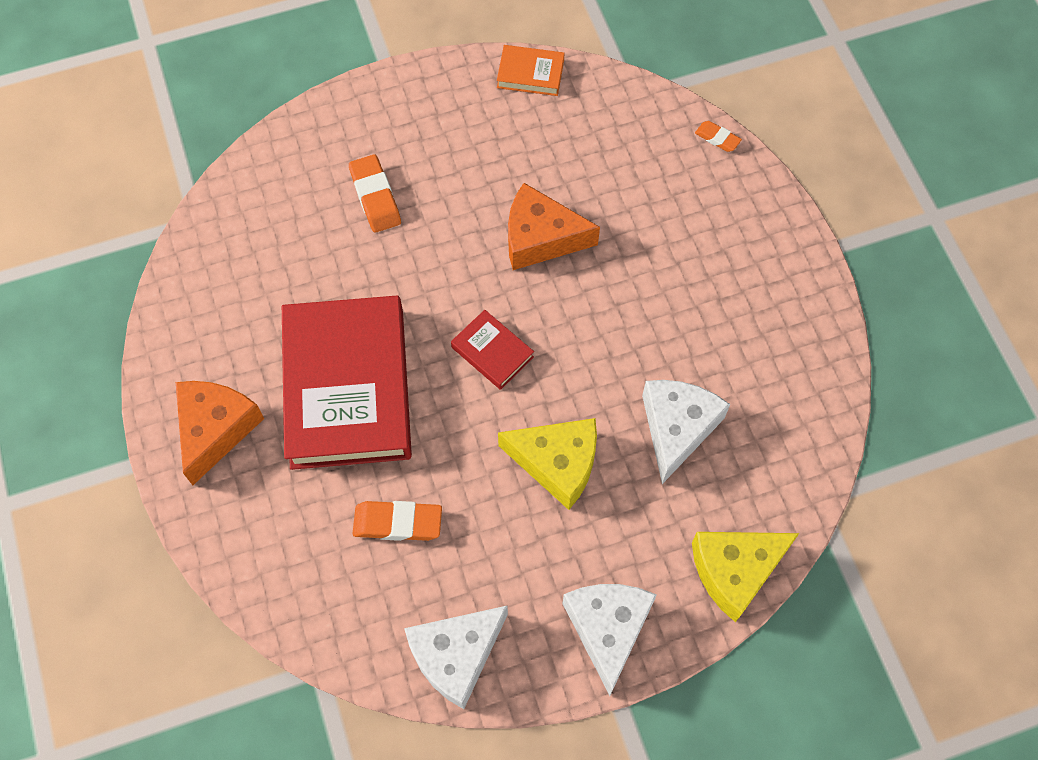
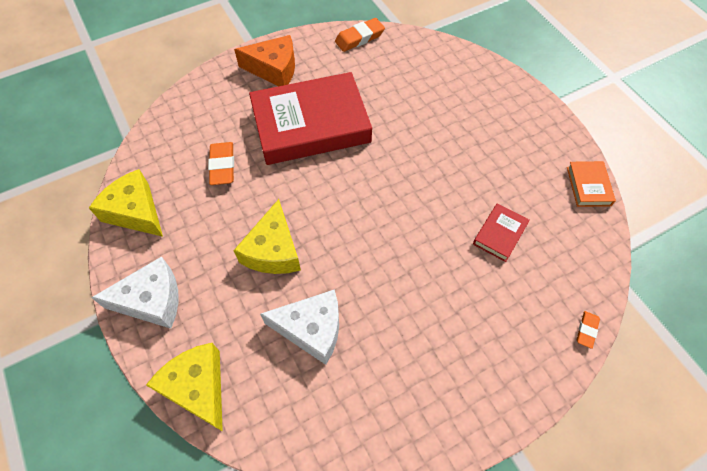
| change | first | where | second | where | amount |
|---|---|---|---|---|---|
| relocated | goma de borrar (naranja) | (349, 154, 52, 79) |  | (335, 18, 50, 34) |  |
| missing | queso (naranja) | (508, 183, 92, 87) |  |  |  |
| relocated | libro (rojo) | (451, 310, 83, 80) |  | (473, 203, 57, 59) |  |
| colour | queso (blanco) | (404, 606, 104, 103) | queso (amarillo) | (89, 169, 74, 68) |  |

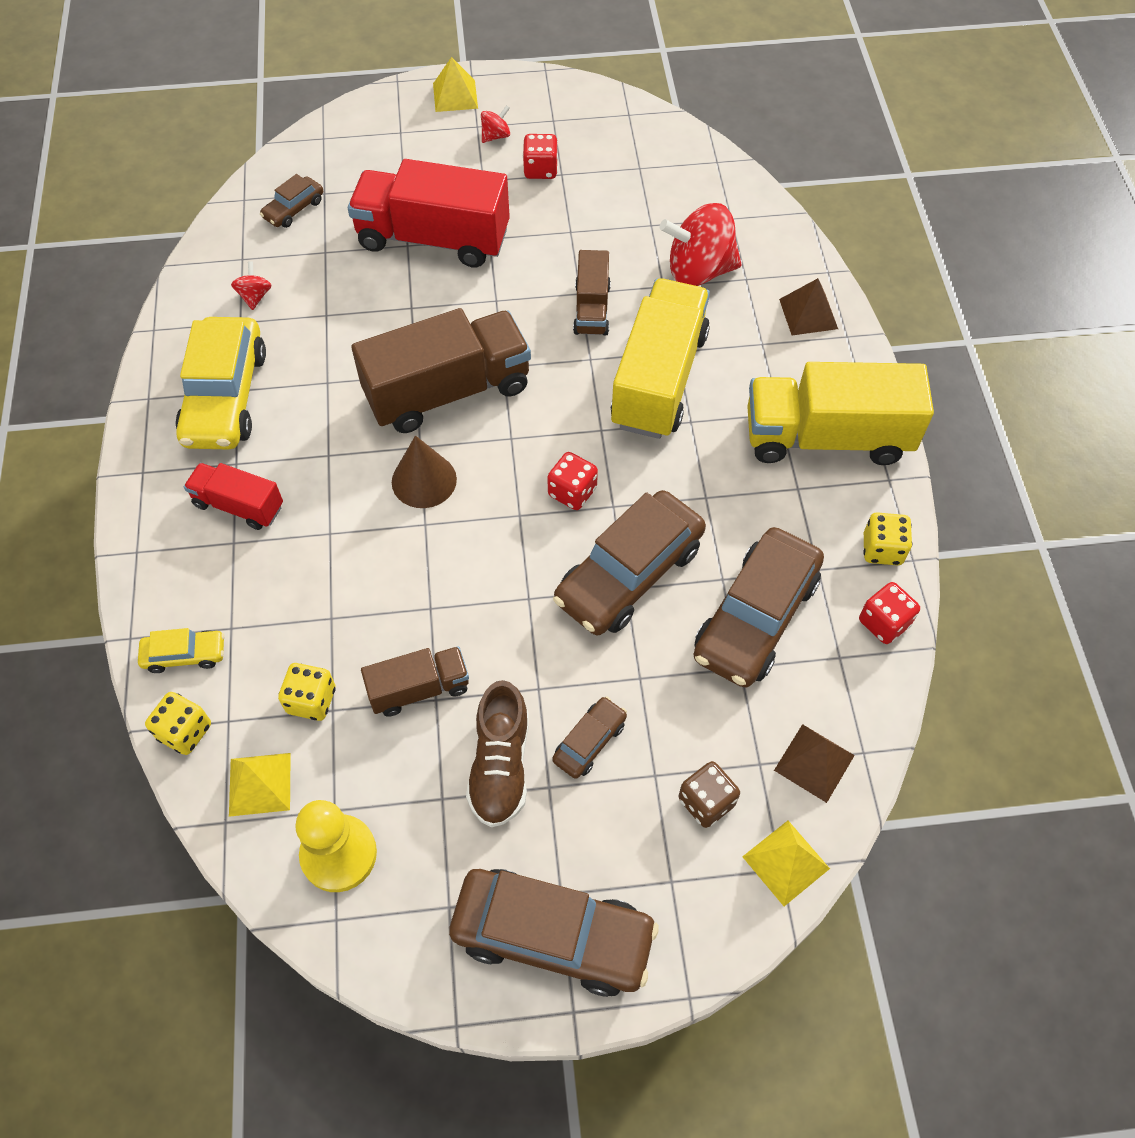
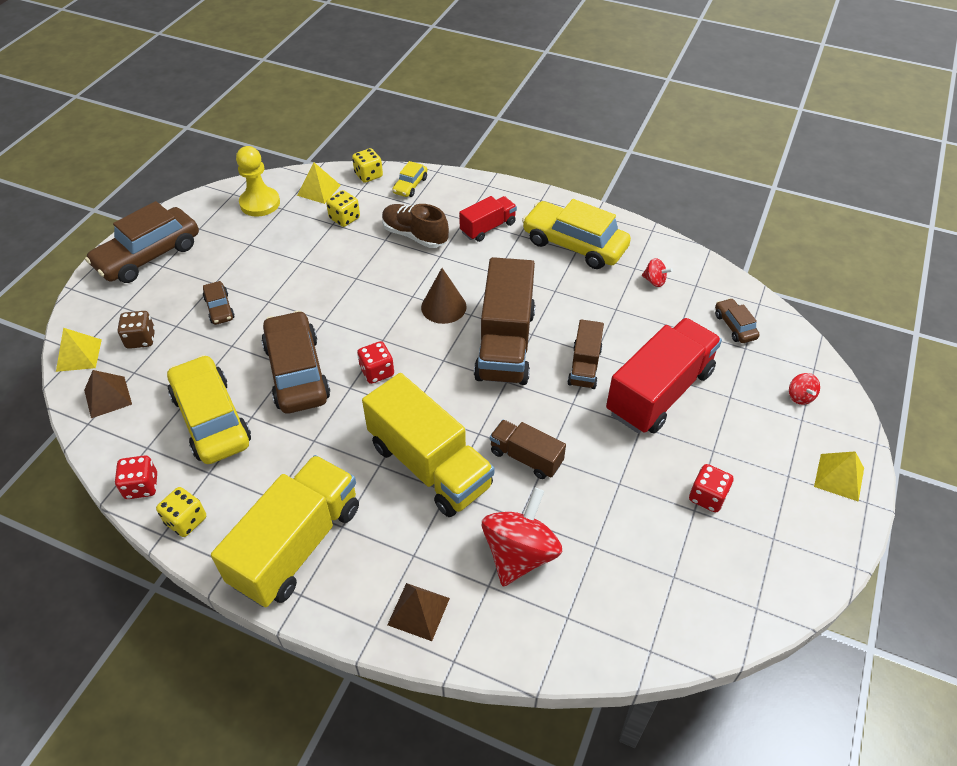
| change | first | where | second | where | amount |
|---|---|---|---|---|---|
| relocated | peonza (rojo) | (481, 105, 29, 38) |  | (789, 373, 31, 32) |  |
| colour | coche (marrón) | (693, 527, 131, 161) | coche (amarillo) | (167, 355, 84, 109) |  |
| relocated | camión (marrón) | (361, 646, 108, 71) |  | (567, 319, 37, 70) |  |
| relocated | zapato (marrón) | (466, 680, 63, 147) |  | (382, 204, 67, 44) |  |

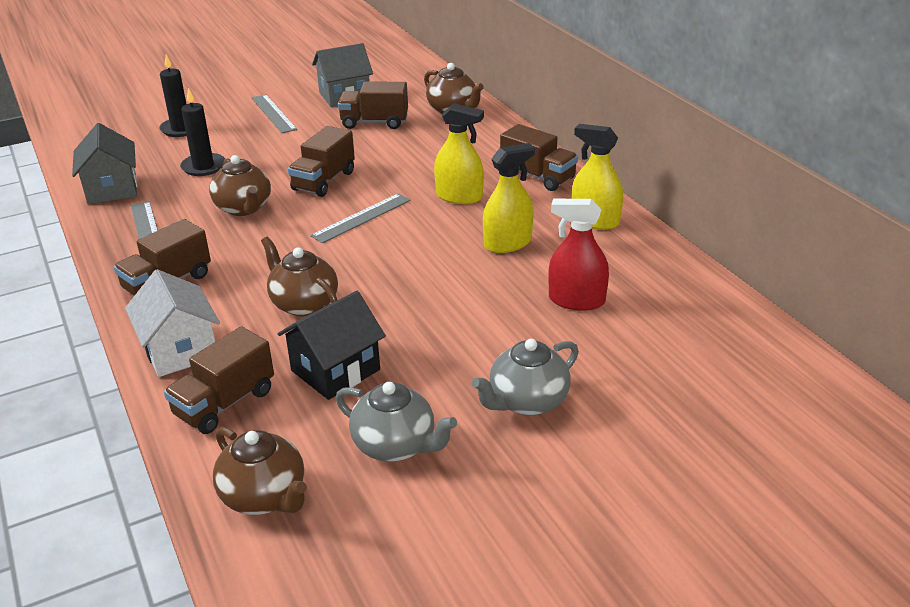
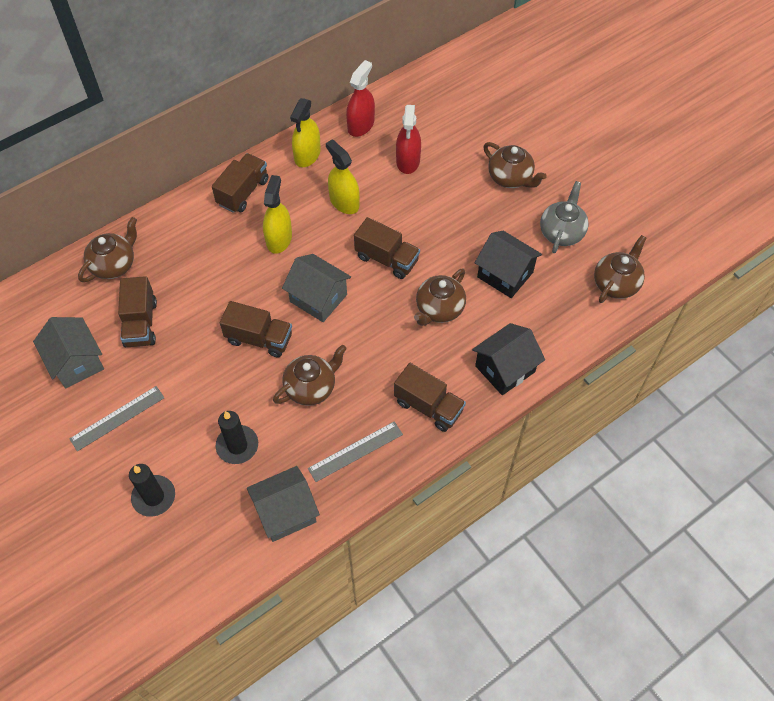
| change | first | where | second | where | amount |
|---|---|---|---|---|---|
| exchanged | regla (gris) | (310, 193, 101, 50) | casa (gris) | (282, 254, 69, 68) |  |
| colour | casa (blanco) | (125, 269, 95, 108) | casa (negro) | (472, 323, 73, 72) |  |
| relocated | camión (marrón) | (164, 326, 110, 108) |  | (354, 217, 66, 62) |  |
| colour | tetera (gris) | (472, 339, 107, 77) | tetera (marrón) | (483, 142, 64, 46) |  |
| appeared |  |  | pulverizador (rojo) | (346, 60, 29, 77) |  |

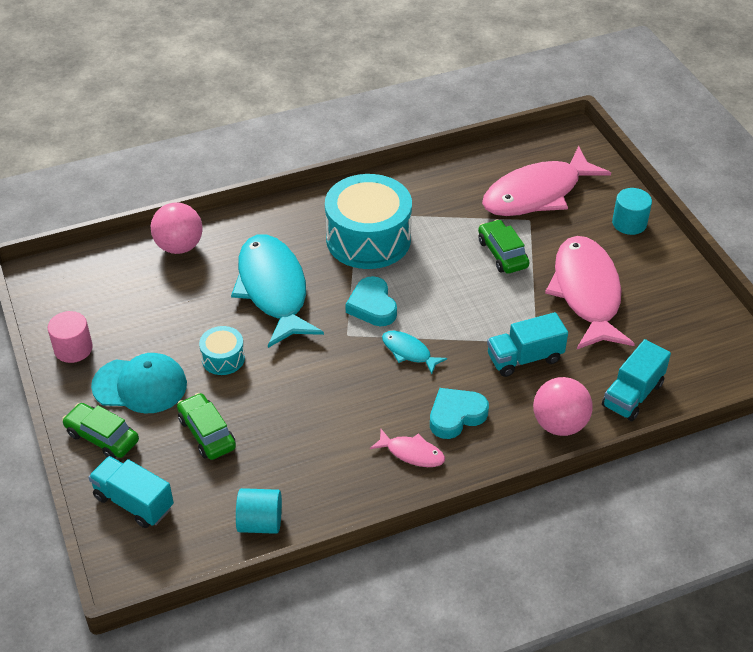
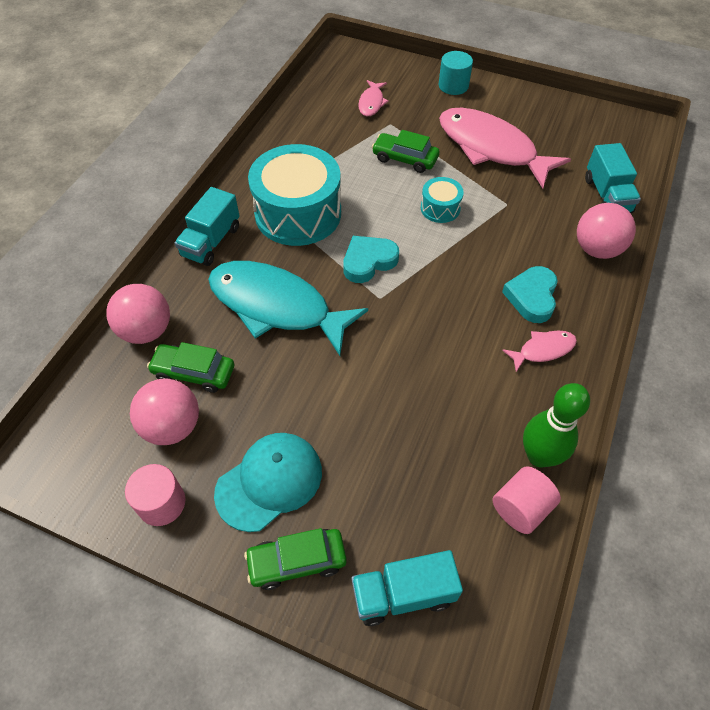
| change | first | where | second | where | amount |
|---|---|---|---|---|---|
| size | pez (rosa) | (482, 146, 129, 70) |  | (358, 80, 31, 36) | x0.44 |
| spun | corazón (turquesa) | (345, 276, 52, 50) |  | (343, 236, 56, 47) | 120 degrees clockwise |
| relocated | camión (turquesa) | (487, 312, 81, 65) |  | (175, 187, 65, 79) |  |
| relocated | tambor (turquesa) | (199, 326, 46, 49) |  | (421, 177, 43, 46) |  |
| missing | pez (turquesa) | (382, 331, 65, 43) |  |  |  |
| relocated | coche (verde) | (177, 393, 59, 67) |  | (147, 342, 87, 51) |  |
| colour | cilindro (turquesa) | (236, 488, 46, 46) | cilindro (rosa) | (493, 466, 68, 68) |  |
| appeared |  |  | pelota (rosa) | (130, 379, 69, 66) |  |
| appeared |  |  | bolo (verde) | (523, 383, 67, 85) |  |

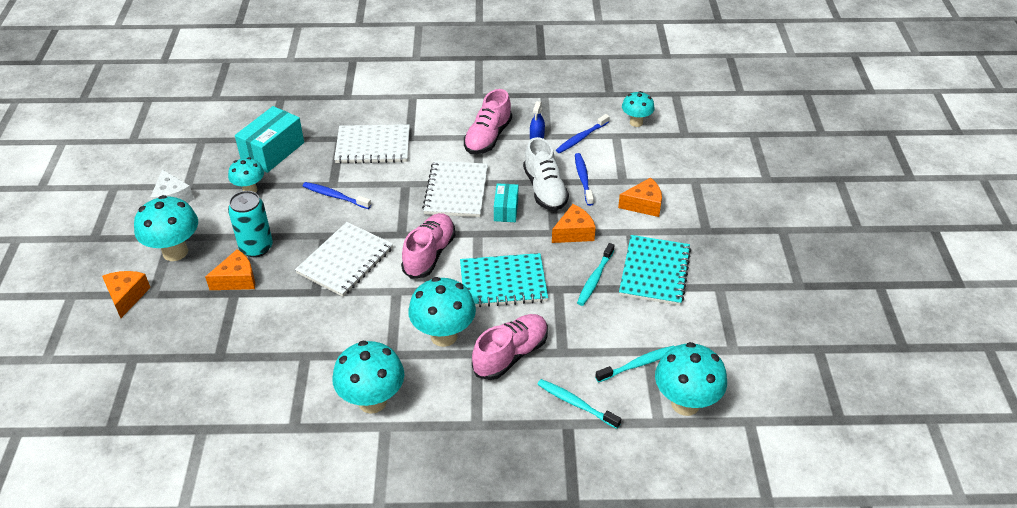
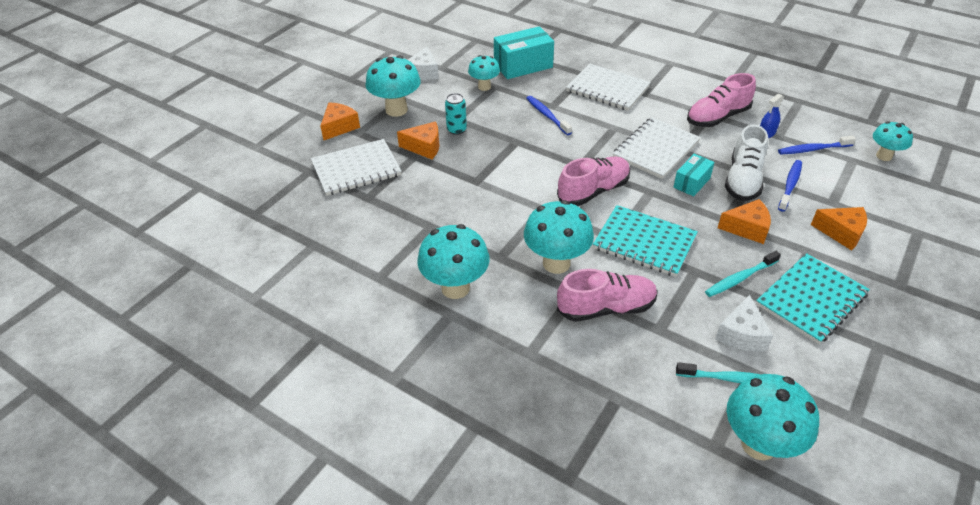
| change | first | where | second | where | amount |
|---|---|---|---|---|---|
| size | lata (turquesa) | (228, 191, 45, 66) |  | (445, 93, 22, 42) | x0.64 |
| relocated | cuaderno (blanco) | (295, 222, 98, 75) |  | (311, 139, 91, 57) |  |
| missing | cepillo de dientes (turquesa) | (537, 379, 84, 50) |  |  |  |
| appeared |  |  | queso (blanco) | (715, 295, 58, 57) |  |

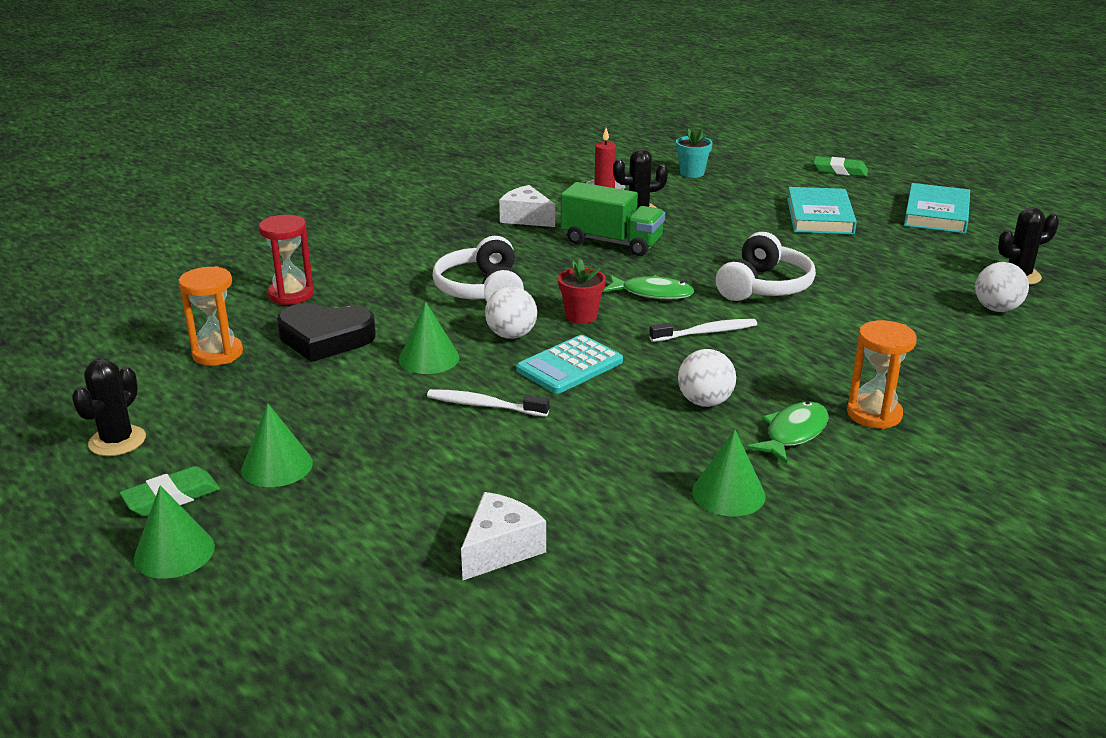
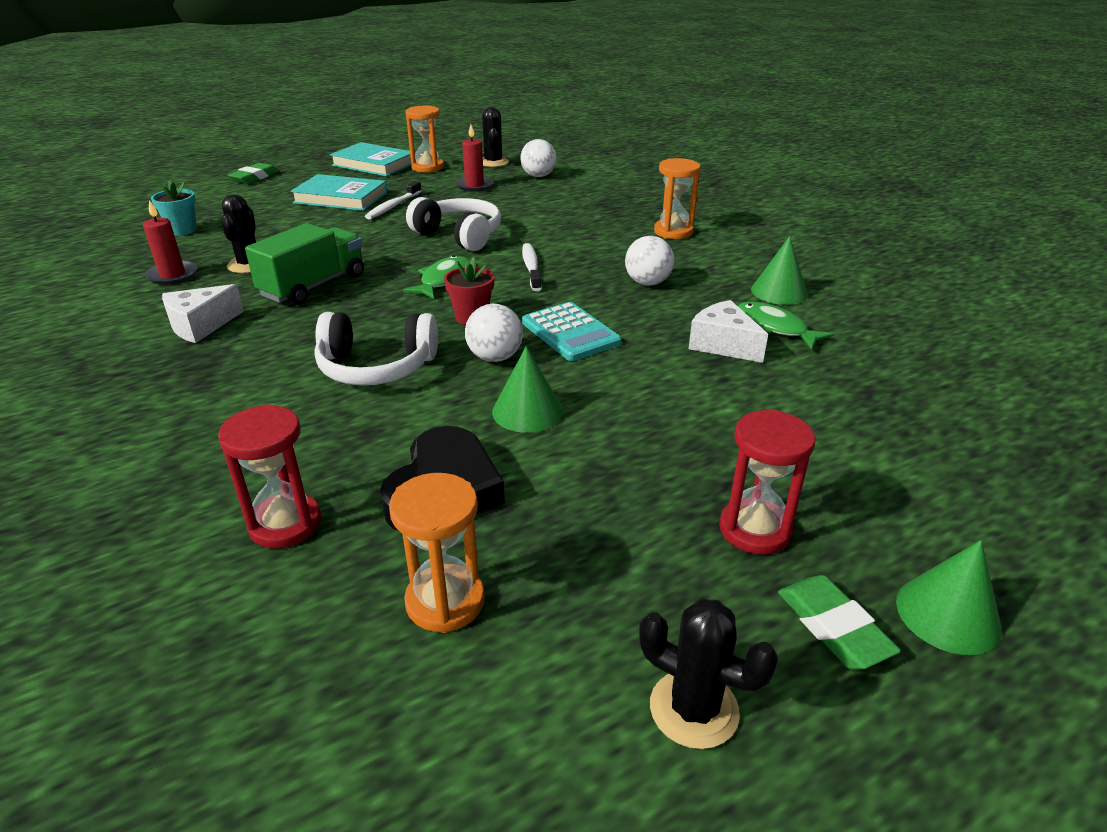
| change | first | where | second | where | amount |
|---|---|---|---|---|---|
| relocated | cepillo de dientes (blanco) | (427, 389, 122, 28) |  | (365, 181, 57, 38) |  |
| relocated | pez (verde) | (747, 401, 82, 63) |  | (738, 302, 96, 48) |  |
| exchanged | cono (verde) | (241, 403, 72, 84) | reloj de arena (rojo) | (719, 409, 96, 145) |  |
| relocated | queso (blanco) | (461, 492, 85, 88) |  | (689, 300, 79, 63) |  |
| appeared |  |  | reloj de arena (naranja) | (406, 105, 38, 68) |  |
| appeared |  |  | vela (rojo) | (455, 124, 39, 68) |  |

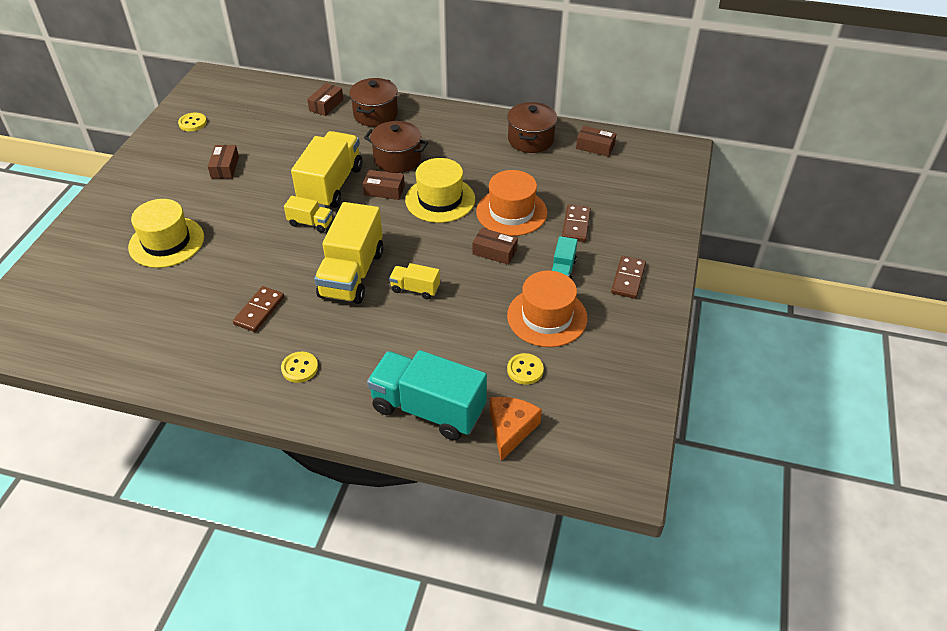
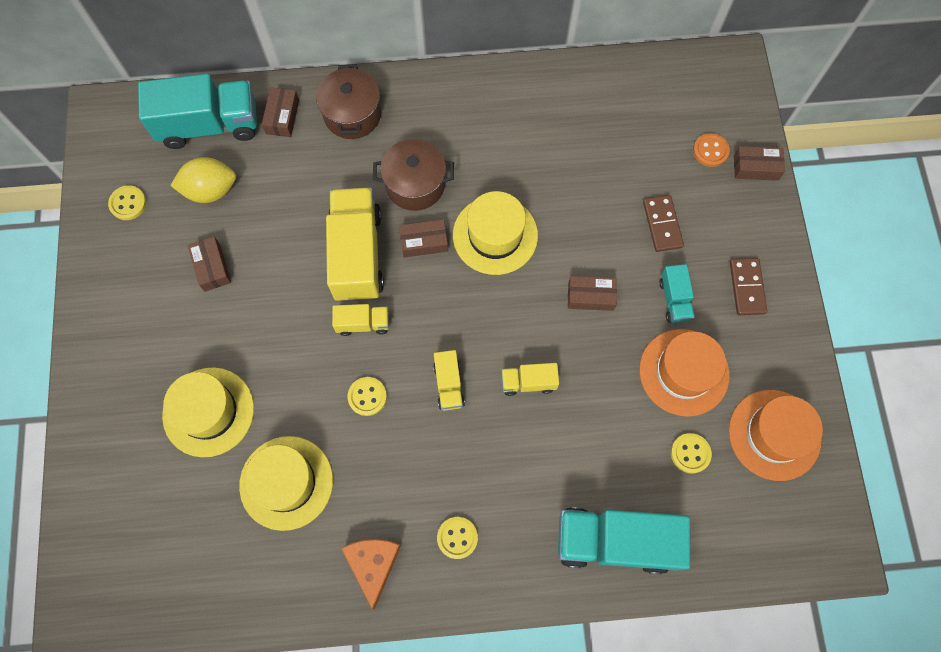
| change | first | where | second | where | amount |
|---|---|---|---|---|---|
| missing | olla (marrón) | (507, 102, 50, 51) |  |  |  |
| relocated | caja (marrón) | (576, 126, 40, 31) |  | (734, 146, 51, 35) |  |
| relocated | sombrero (naranja) | (476, 170, 71, 66) |  | (729, 390, 94, 91) |  |
| size | camión (amarillo) | (314, 202, 69, 102) |  | (433, 350, 32, 61) | x0.49 |
| missing | ficha de dominó (marrón) | (233, 286, 51, 46) |  |  |  |
| relocated | queso (naranja) | (490, 397, 52, 64) |  | (341, 539, 60, 70) |  |
| appeared |  |  | camión (turquesa) | (138, 74, 119, 75) |  |
| appeared |  |  | botón (naranja) | (693, 133, 37, 34) |  |
| appeared |  |  | limón (amarillo) | (170, 157, 66, 46) |  |
| appeared |  |  | botón (amarillo) | (347, 377, 40, 39) |  |
| appeared |  |  | sombrero (amarillo) | (239, 436, 94, 95) |  |

